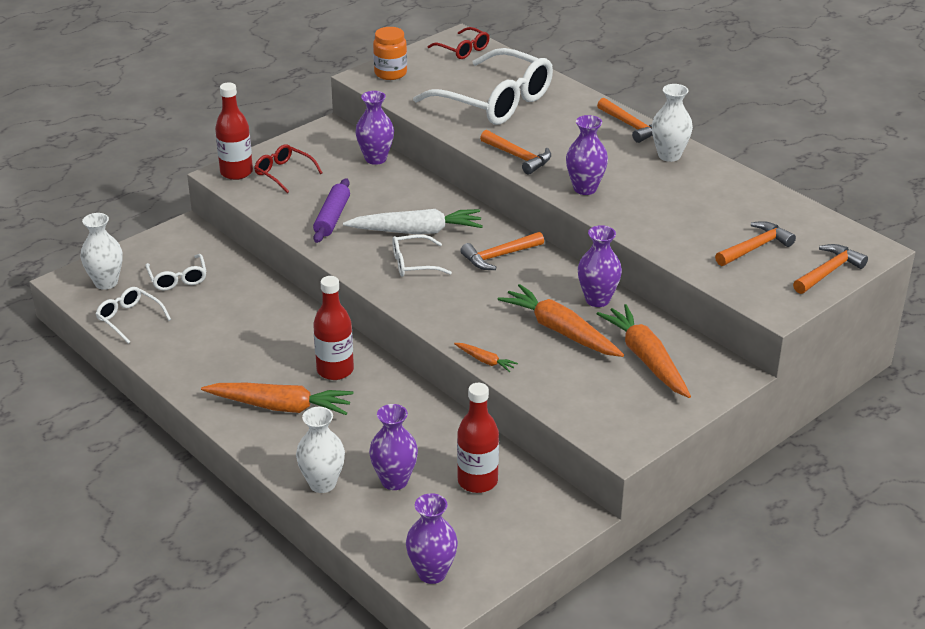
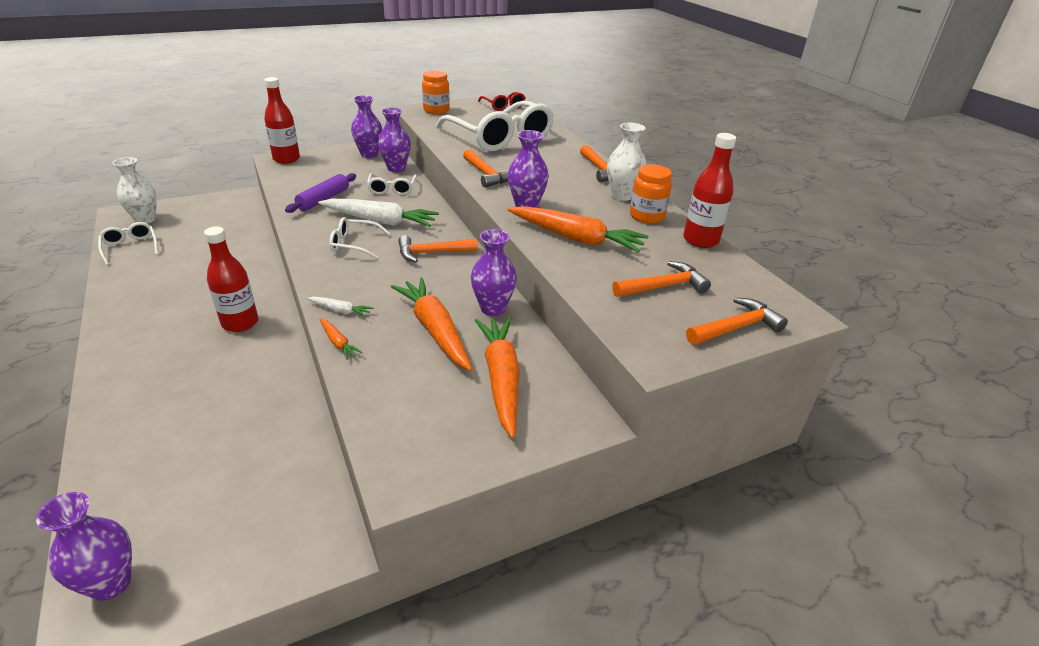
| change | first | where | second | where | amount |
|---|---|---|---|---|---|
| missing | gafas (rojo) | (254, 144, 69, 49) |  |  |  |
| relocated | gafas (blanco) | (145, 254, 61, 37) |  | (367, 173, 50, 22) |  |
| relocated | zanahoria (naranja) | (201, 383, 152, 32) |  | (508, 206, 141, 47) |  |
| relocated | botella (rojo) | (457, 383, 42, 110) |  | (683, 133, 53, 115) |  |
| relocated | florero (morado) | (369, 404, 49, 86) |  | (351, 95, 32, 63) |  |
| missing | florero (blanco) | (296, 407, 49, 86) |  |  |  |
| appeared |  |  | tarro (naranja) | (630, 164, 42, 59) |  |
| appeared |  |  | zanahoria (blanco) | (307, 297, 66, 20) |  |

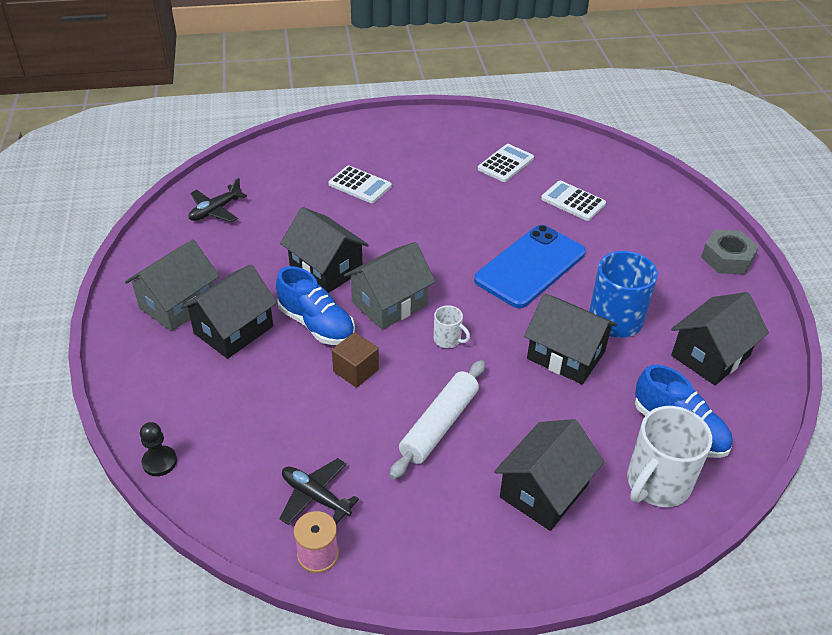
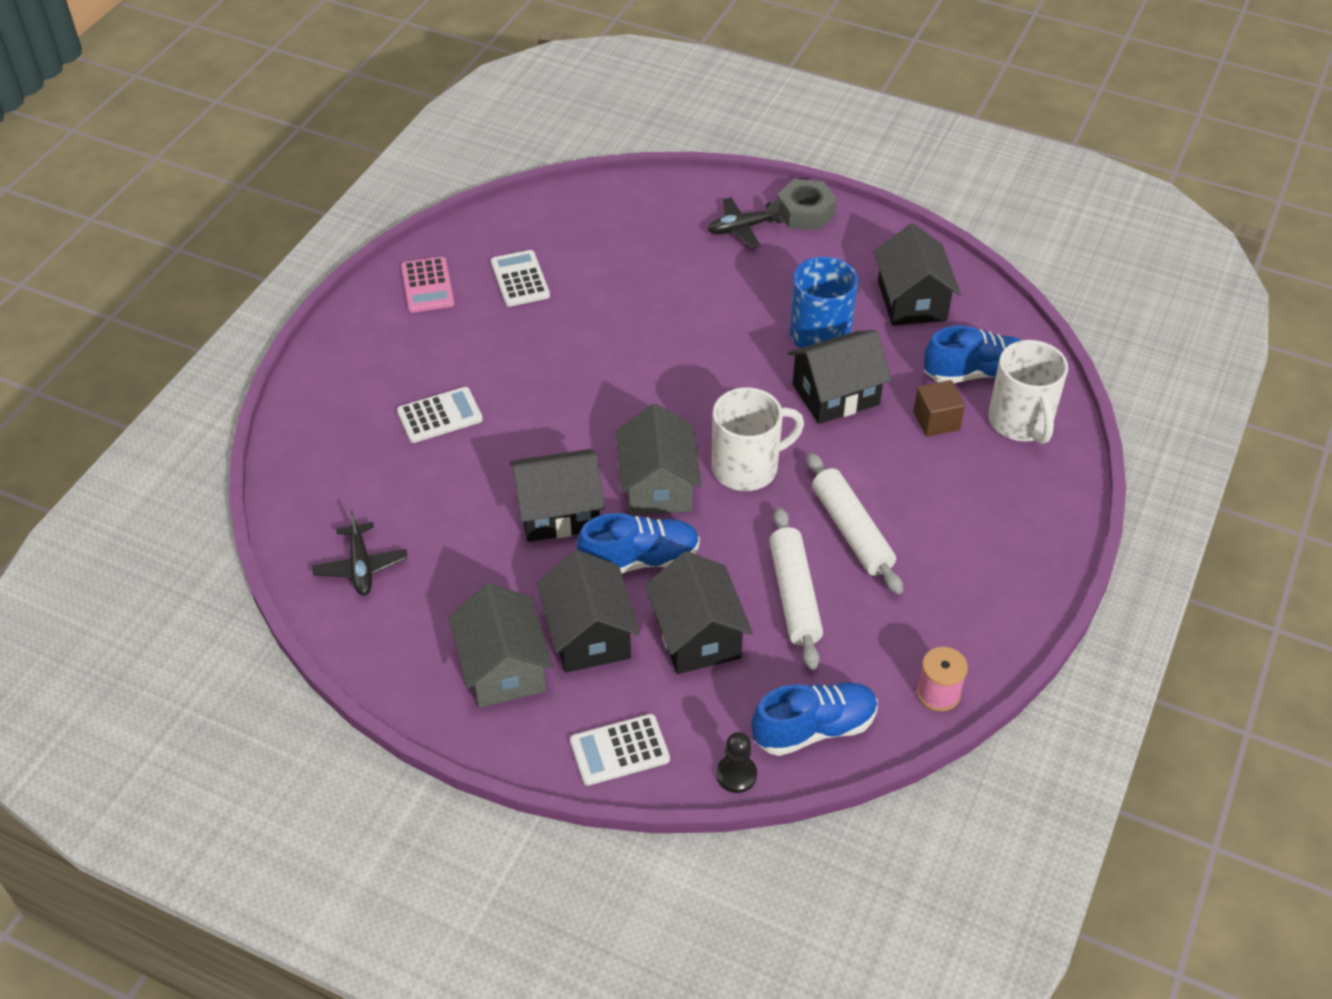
| change | first | where | second | where | amount |
|---|---|---|---|---|---|
| relocated | calculadora (blanco) | (541, 181, 65, 40) |  | (570, 714, 100, 72) |  |
| missing | móvil (azul) | (474, 225, 112, 83) |  |  |  |
| size | taza (blanco) | (434, 305, 36, 43) |  | (712, 387, 92, 104) | x2.05 |
| relocated | cubo (marrón) | (332, 332, 47, 56) |  | (913, 380, 52, 57) |  |
| relocated | casa (negro) | (494, 419, 110, 112) |  | (645, 551, 108, 123) |  |
| relocated | avión (negro) | (279, 458, 80, 67) |  | (708, 197, 75, 51) |  |
| appeared |  |  | calculadora (rosa) | (401, 257, 53, 56) |  |
| appeared |  |  | rodillo (blanco) | (769, 507, 54, 163) |  |
| appeared |  |  | zapato (azul) | (751, 682, 127, 74) |  |

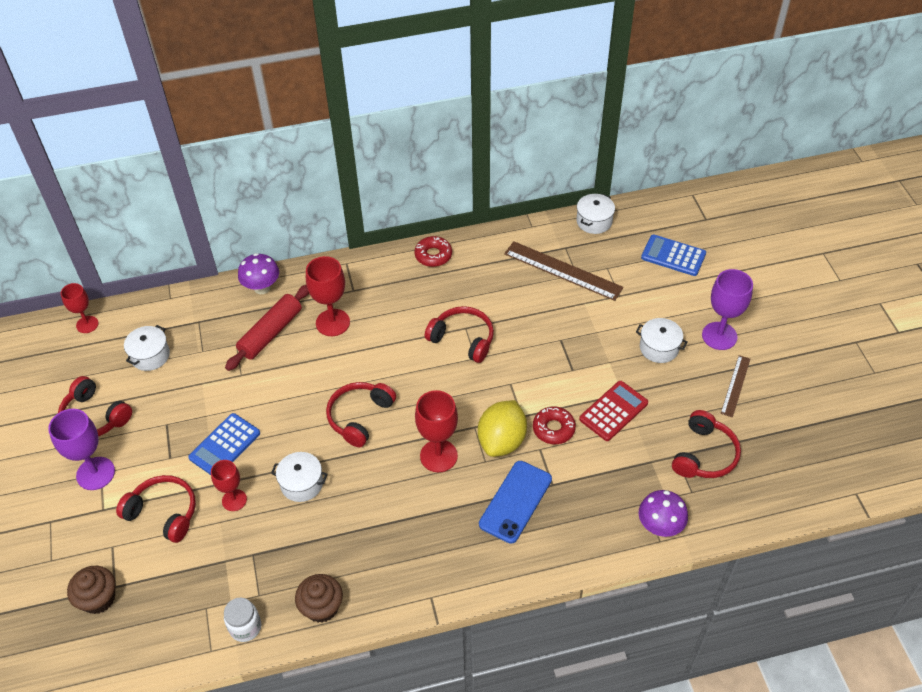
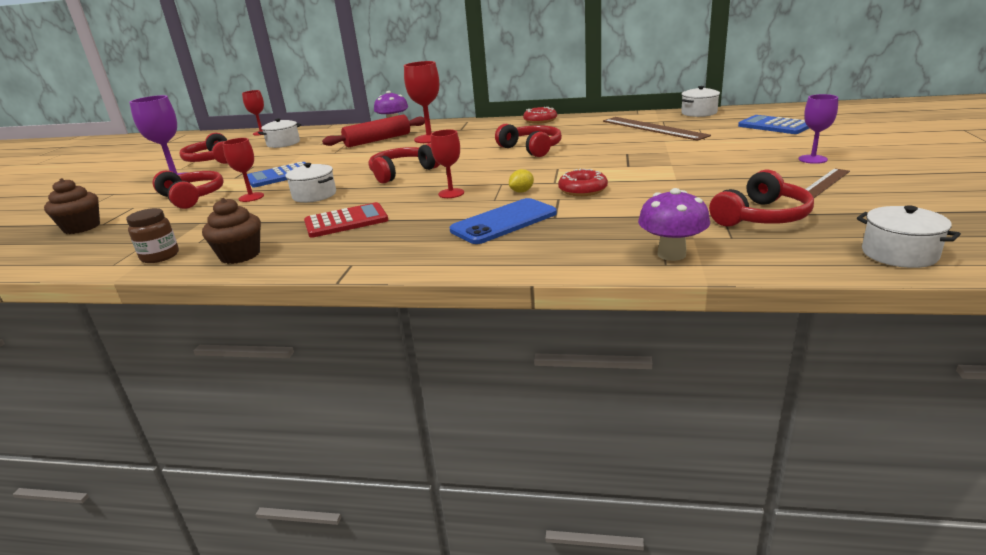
| change | first | where | second | where | amount |
|---|---|---|---|---|---|
| size | copa (morado) | (702, 269, 51, 81) |  | (799, 94, 39, 70) | x0.64 |
| relocated | olla (blanco) | (636, 318, 52, 45) |  | (857, 205, 104, 63) |  |
| relocated | calculadora (rojo) | (579, 381, 69, 60) |  | (304, 202, 84, 36) |  |
| size | copa (rojo) | (415, 390, 43, 82) |  | (431, 129, 33, 69) | x0.64 |
| size | limón (amarillo) | (478, 400, 49, 57) |  | (509, 169, 25, 24) | x0.43 |
| colour | tarro (blanco) | (224, 598, 37, 44) | tarro (marrón) | (126, 208, 53, 55) |  |

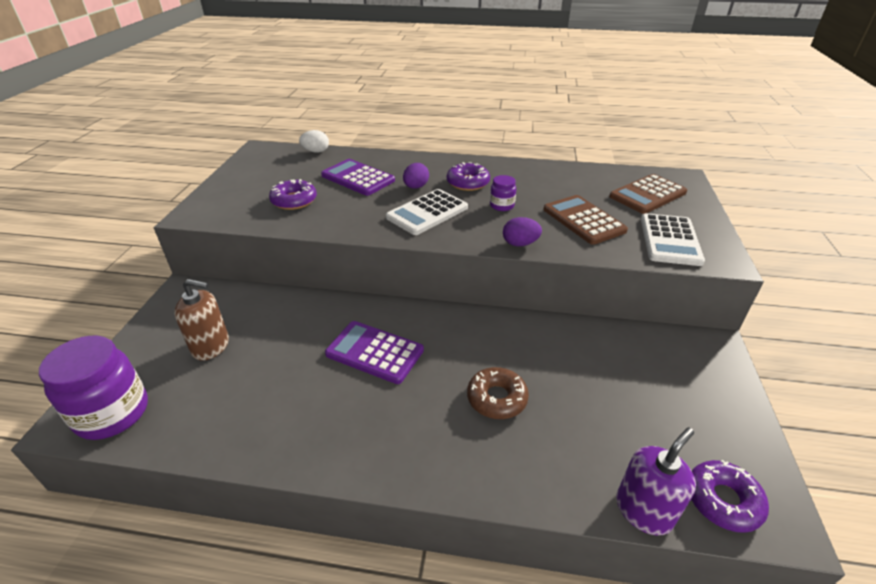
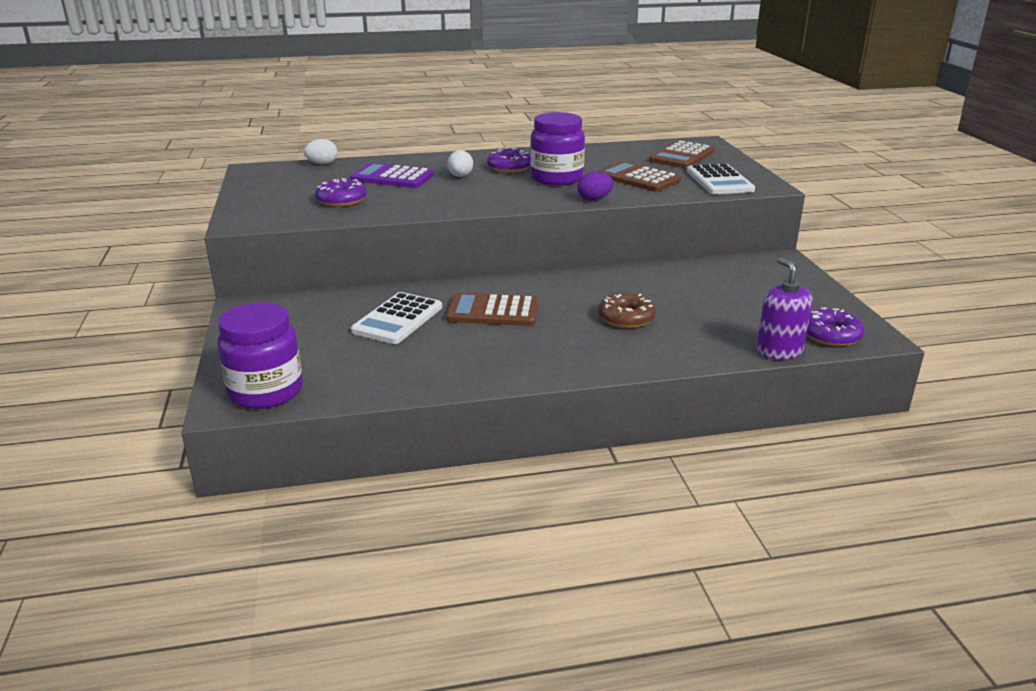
| change | first | where | second | where | amount |
|---|---|---|---|---|---|
| colour | huevo (morado) | (403, 163, 26, 26) | huevo (blanco) | (447, 150, 26, 27) |  |
| size | tarro (morado) | (490, 175, 26, 36) |  | (530, 112, 55, 73) | x2.09 |
| relocated | calculadora (blanco) | (386, 189, 82, 46) |  | (351, 292, 91, 52) |  |
| missing | dispensador de jabón (marrón) | (174, 279, 55, 82) |  |  |  |
| colour | calculadora (morado) | (325, 321, 99, 63) | calculadora (marrón) | (446, 293, 93, 33) |  |
| spun | dispensador de jabón (morado) | (616, 427, 80, 109) |  | (756, 258, 57, 102) | 45 degrees counterclockwise |

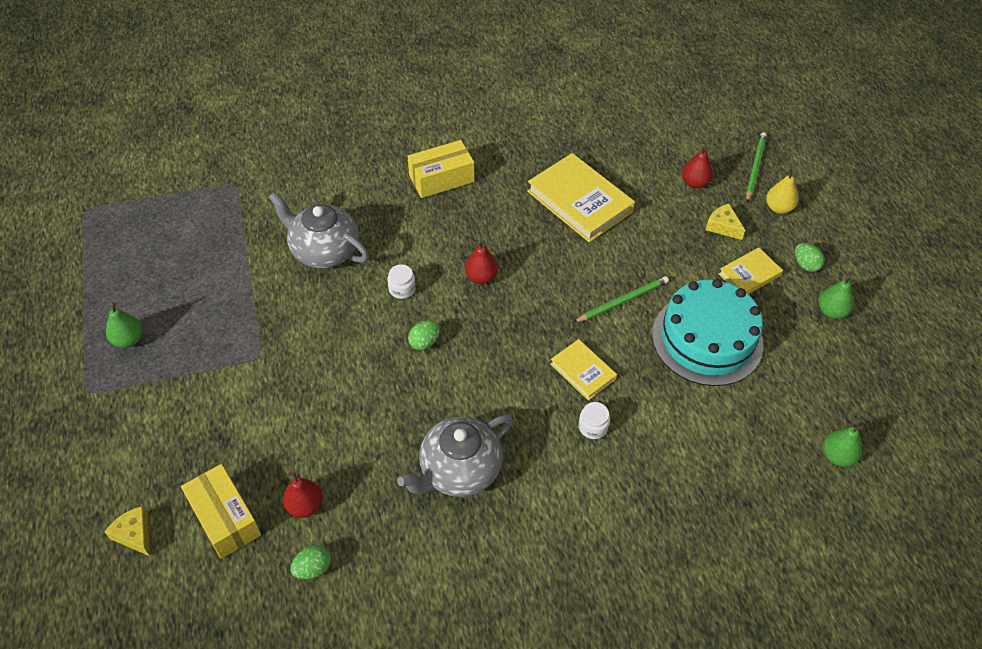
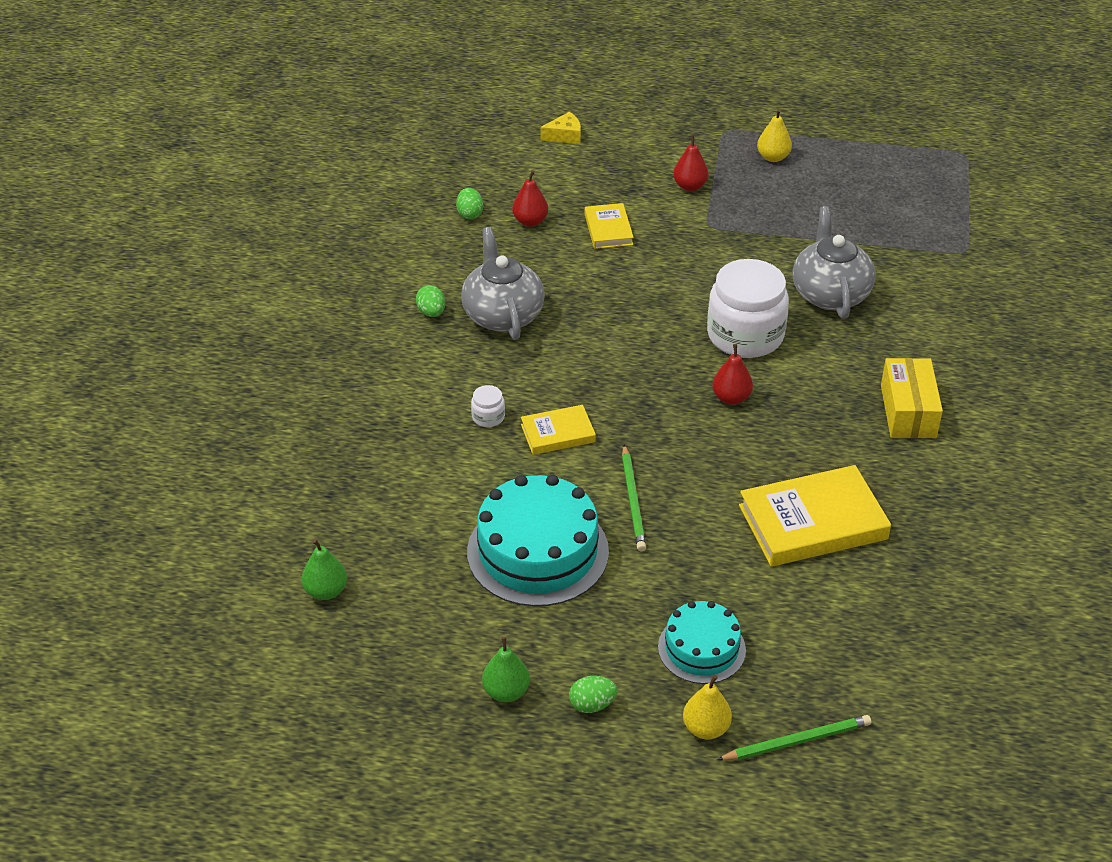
| change | first | where | second | where | amount |
|---|---|---|---|---|---|
| spun | lápiz (verde) | (746, 132, 21, 70) |  | (717, 715, 154, 46) | 60 degrees counterclockwise |
| relocated | pera (rojo) | (682, 146, 31, 43) |  | (673, 135, 35, 56) |  |
| spun | tetera (gris) | (269, 192, 100, 76) |  | (793, 206, 83, 113) | 60 degrees counterclockwise |
| exchanged | queso (amarillo) | (705, 204, 40, 36) | tarta (turquesa) | (658, 601, 88, 83) |  |
| relocated | libro (amarillo) | (719, 247, 64, 47) |  | (585, 203, 49, 46) |  |
| size | tarro (blanco) | (387, 265, 29, 34) |  | (707, 259, 82, 99) | x2.46 |
| colour | pera (verde) | (106, 302, 37, 46) | pera (amarillo) | (757, 109, 35, 53) |  |
| relocated | huevo (verde) | (408, 320, 32, 30) |  | (416, 285, 29, 32) |  |
| missing | caja (amarillo) | (181, 464, 80, 95) |  |  |  |

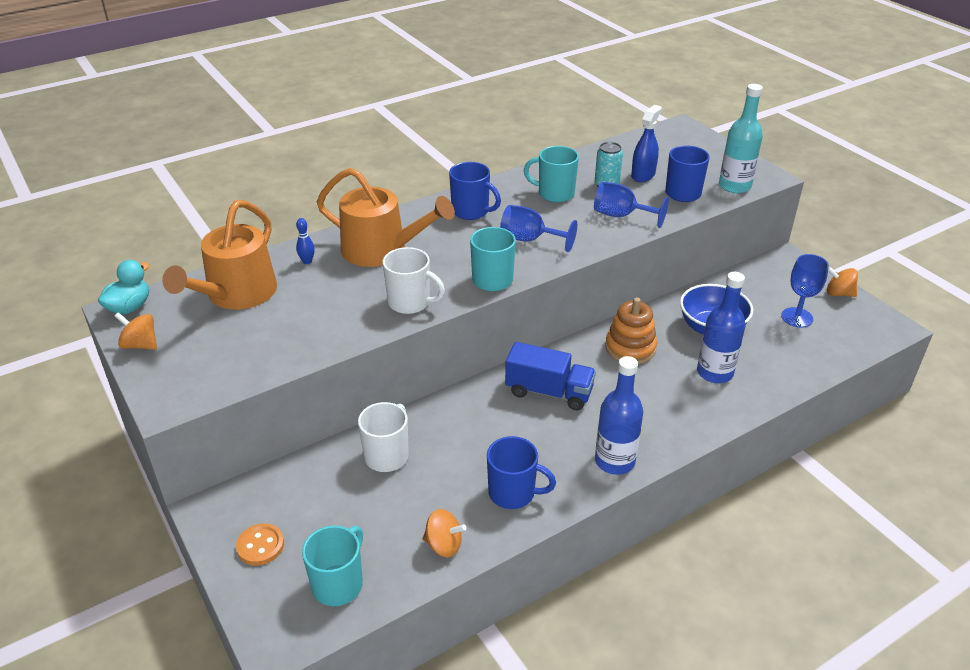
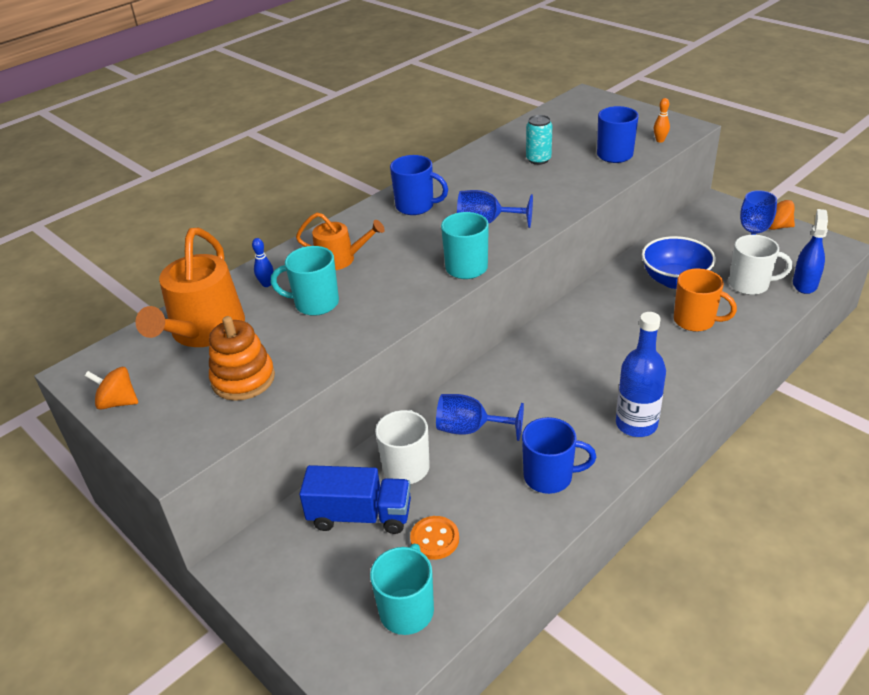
| change | first | where | second | where | amount |
|---|---|---|---|---|---|
| exchanged | botella (turquesa) | (719, 84, 44, 109) | bolo (naranja) | (654, 98, 16, 45) |  |
| relocated | pulverizador (azul) | (631, 105, 31, 77) |  | (793, 209, 35, 85) |  |
| relocated | taza (turquesa) | (524, 146, 55, 56) |  | (271, 246, 68, 70) |  |
| size | regadera (naranja) | (317, 168, 138, 99) |  | (296, 212, 89, 58) | x0.58 |
| relocated | copa (azul) | (594, 182, 75, 46) |  | (436, 394, 88, 47) |  |
| relocated | taza (blanco) | (382, 247, 63, 67) |  | (729, 235, 63, 60) |  |
| missing | pato (turquesa) | (98, 260, 51, 54) |  |  |  |
| exchanged | botella (azul) | (697, 272, 49, 111) | taza (naranja) | (674, 268, 63, 64) |  |
| relocated | juguete apilable (naranja) | (605, 297, 52, 67) |  | (209, 316, 66, 85) |  |
| relocated | camión (azul) | (505, 342, 91, 69) |  | (299, 465, 112, 69) |  |
| missing | peonza (naranja) | (423, 509, 43, 48) |  |  |  |
| relocated | botón (naranja) | (236, 523, 48, 43) |  | (410, 516, 49, 44) |  |

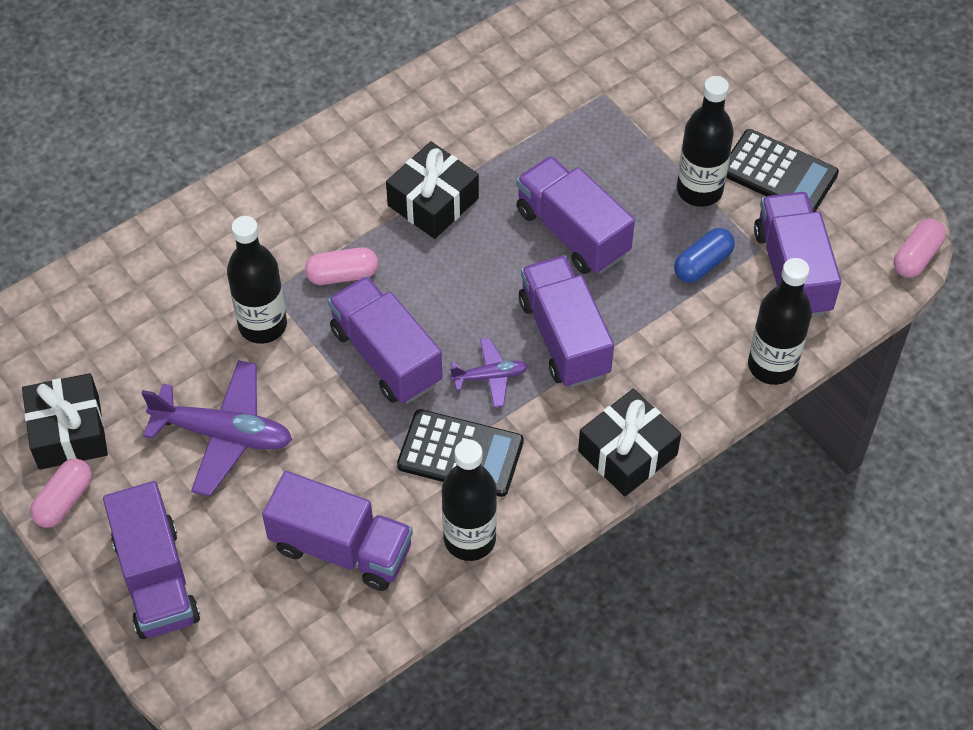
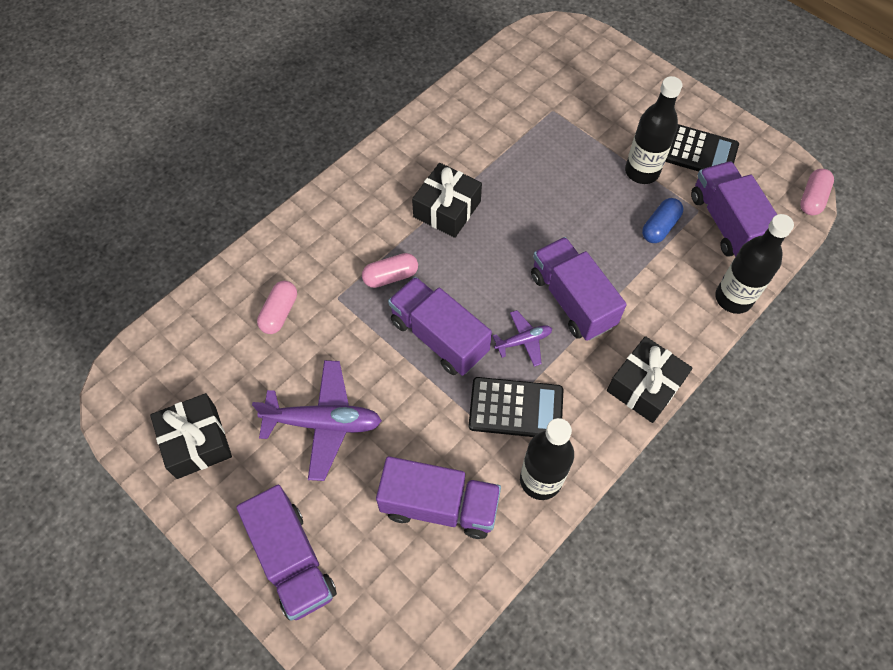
| change | first | where | second | where | amount |
|---|---|---|---|---|---|
| missing | camión (morado) | (516, 156, 119, 118) |  |  |  |
| missing | botella (negro) | (227, 216, 60, 128) |  |  |  |
| relocated | cápsula (rosa) | (30, 459, 62, 69) |  | (257, 281, 40, 53) |  |

